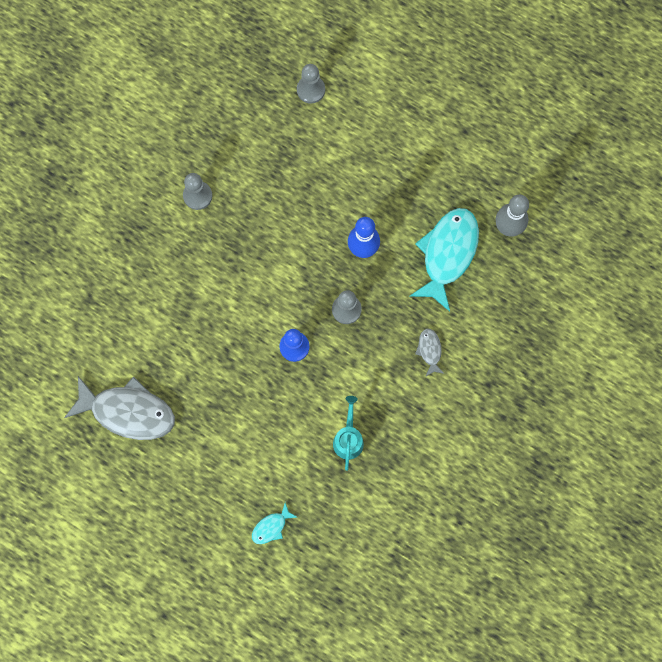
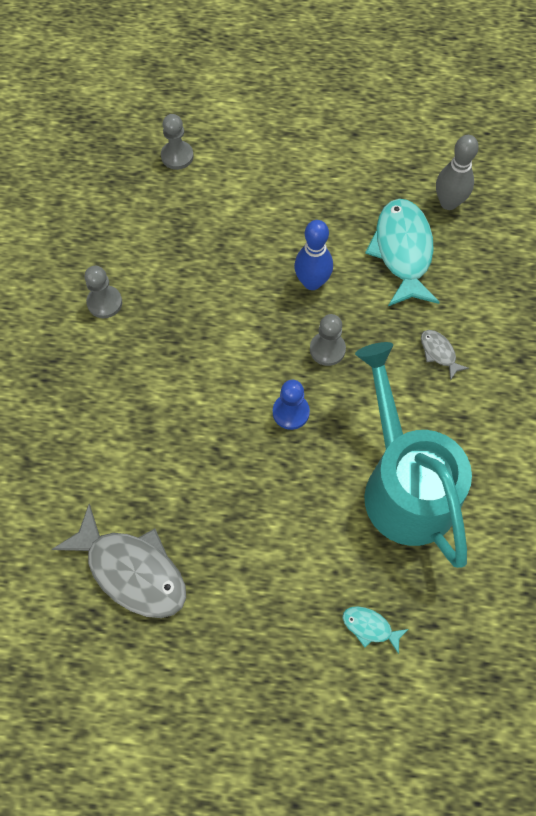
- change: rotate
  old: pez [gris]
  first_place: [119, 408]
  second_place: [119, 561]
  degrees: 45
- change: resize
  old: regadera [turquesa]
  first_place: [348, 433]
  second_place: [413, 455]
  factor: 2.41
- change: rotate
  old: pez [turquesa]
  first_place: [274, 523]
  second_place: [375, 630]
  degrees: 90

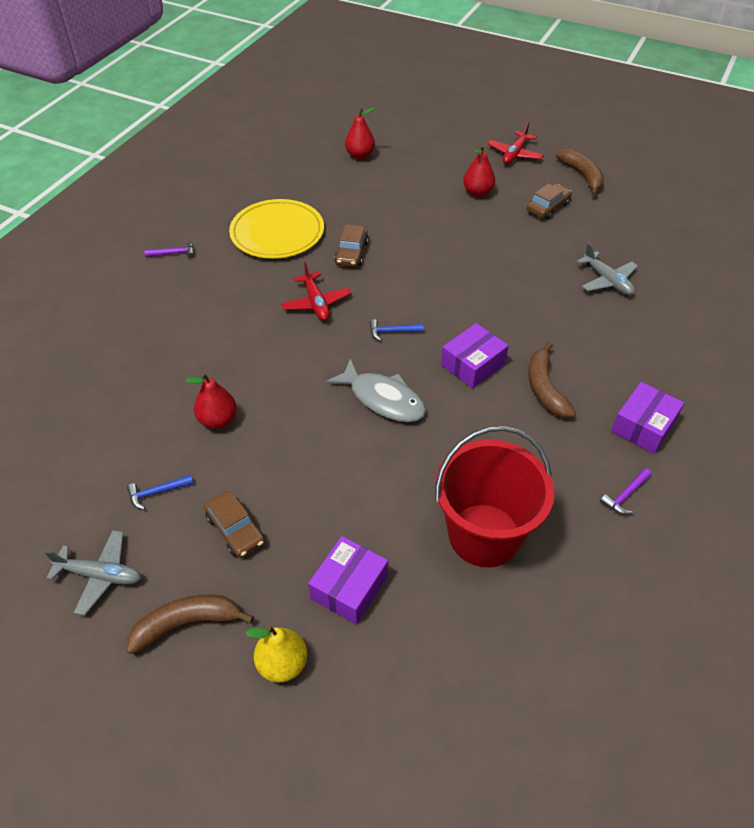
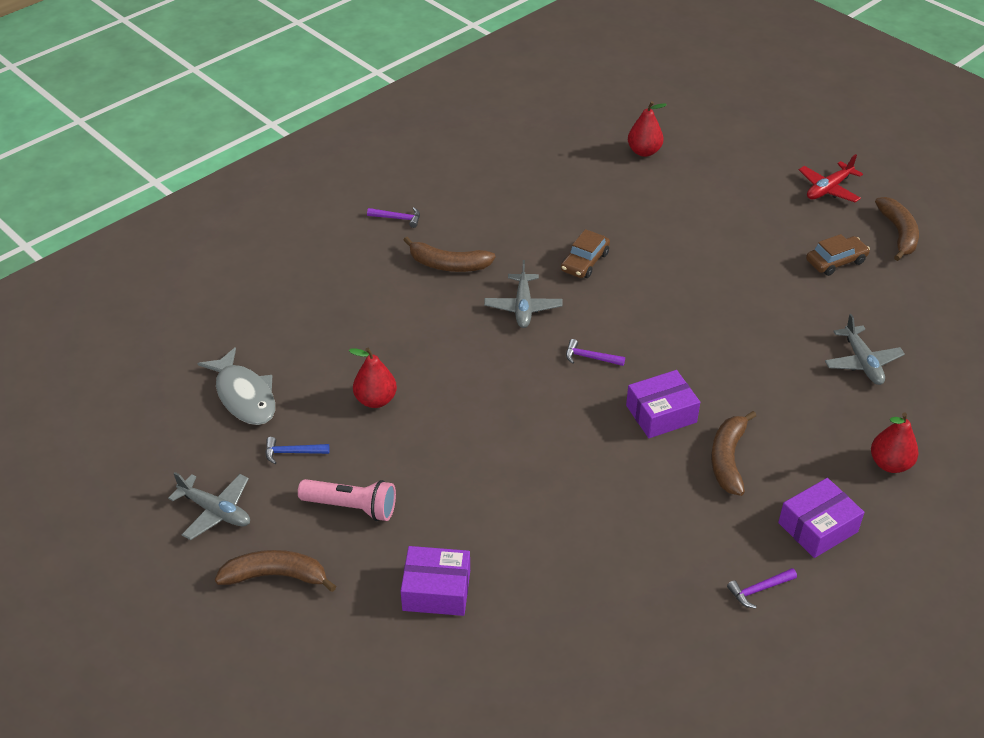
- change: move
  old: pera [rojo]
  first_place: [479, 171]
  second_place: [895, 443]
- change: delete
  old: plato [amarillo]
  first_place: [276, 229]
- change: recolor
  old: avión [rojo]
  new: avión [gris]
  first_place: [316, 291]
  second_place: [523, 294]
- change: recolor
  old: martillo [azul]
  new: martillo [morado]
  first_place: [397, 330]
  second_place: [595, 352]
- change: move
  old: pez [gris]
  first_place: [376, 390]
  second_place: [236, 386]
- change: delete
  old: balde [rojo]
  first_place: [494, 496]
- change: replace
  old: coche [marrón]
  new: lámpara de mano [rosa]
  first_place: [234, 524]
  second_place: [347, 500]
- change: rotate
  old: caja [morado]
  first_place: [348, 580]
  second_place: [435, 581]
  degrees: 45
- change: delete
  old: pera [amarillo]
  first_place: [276, 654]
- change: insert
  new: plátano [marrón]
  second_place: [449, 254]

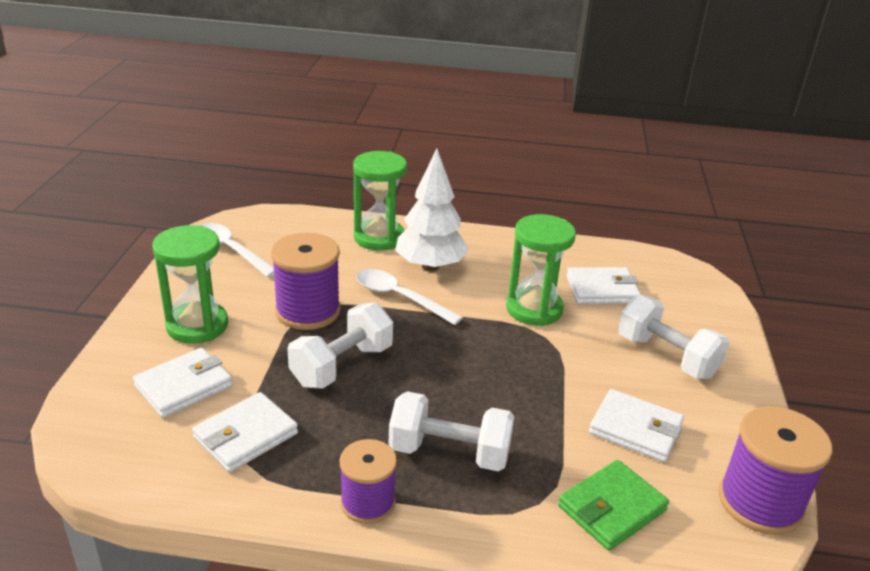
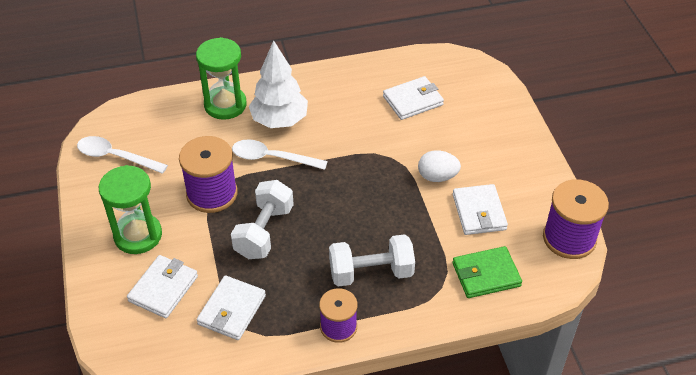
- change: delete
  old: reloj de arena [verde]
  first_place: [541, 270]
- change: delete
  old: mancuerna [blanco]
  first_place: [674, 336]
- change: rotate
  old: cartera [blanco]
  first_place: [636, 425]
  second_place: [480, 209]
  degrees: 75
- change: rotate
  old: cartera [verde]
  first_place: [613, 505]
  second_place: [487, 272]
  degrees: 45
- change: insert
  new: huevo [blanco]
  second_place: [439, 166]

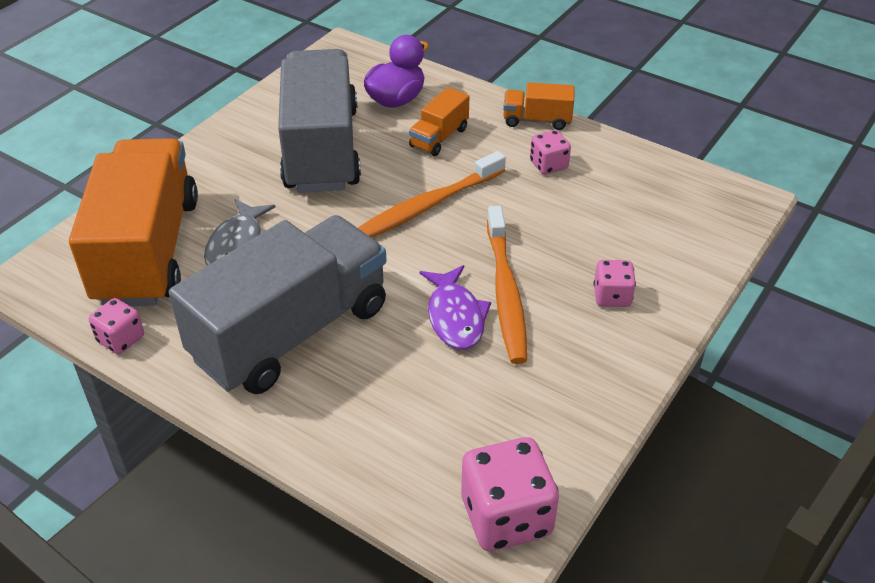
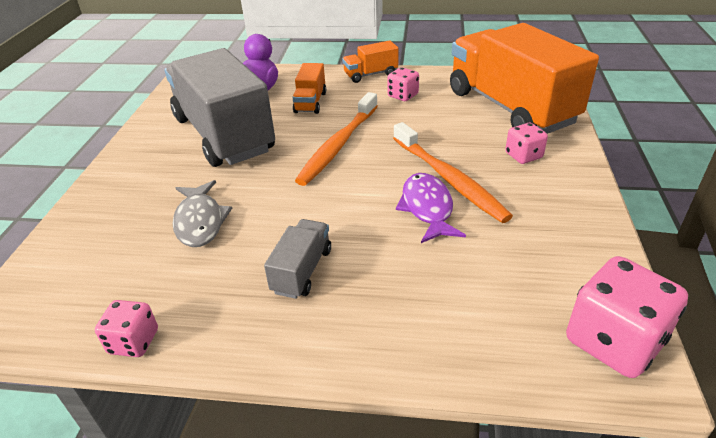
- change: move
  old: camión [naranja]
  first_place: [133, 222]
  second_place: [524, 78]
- change: resize
  old: camión [gris]
  first_place: [278, 304]
  second_place: [297, 259]
  factor: 0.43
- change: rotate
  old: pez [morado]
  first_place: [455, 307]
  second_place: [431, 208]
  degrees: -150

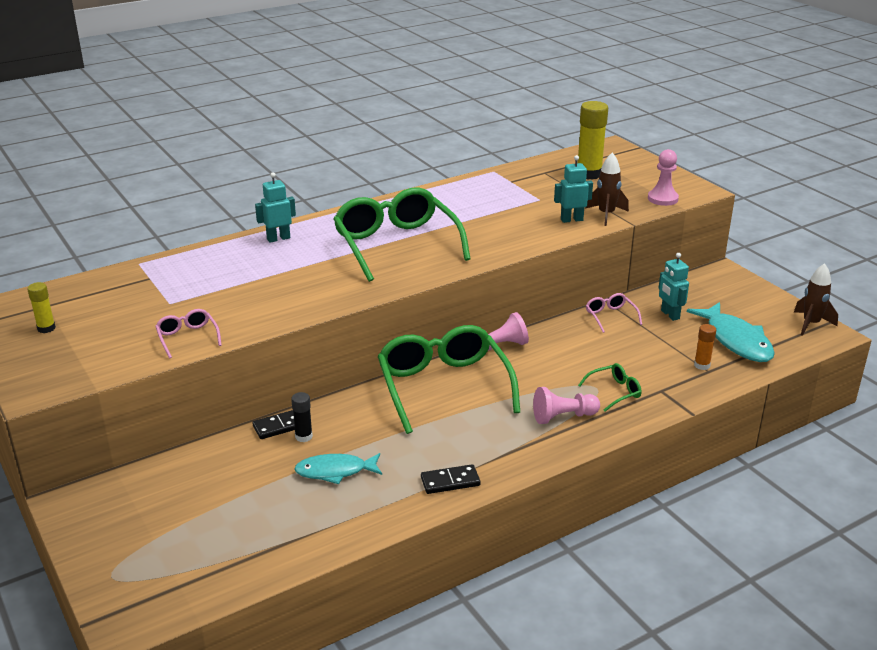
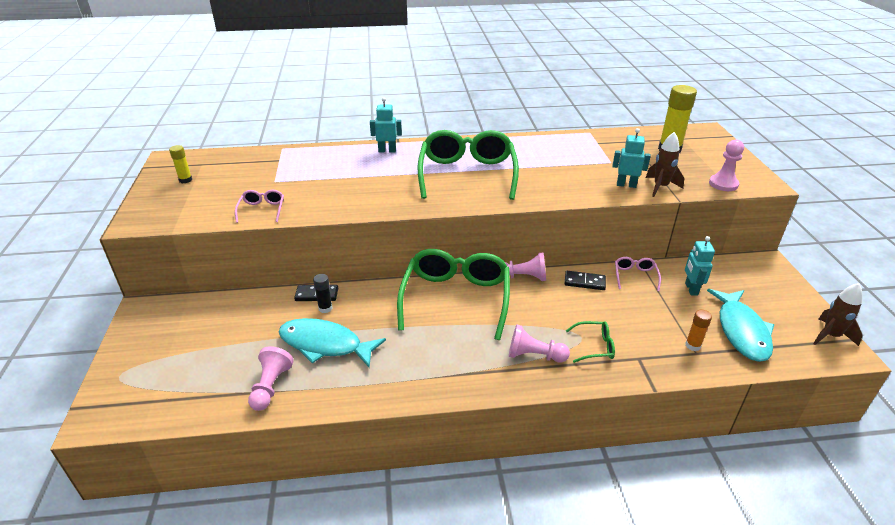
- change: resize
  old: pez [turquesa]
  first_place: [338, 468]
  second_place: [332, 343]
  factor: 1.52
- change: move
  old: ficha de dominó [negro]
  first_place: [450, 479]
  second_place: [585, 280]
- change: insert
  new: peón [rosa]
  second_place: [271, 378]

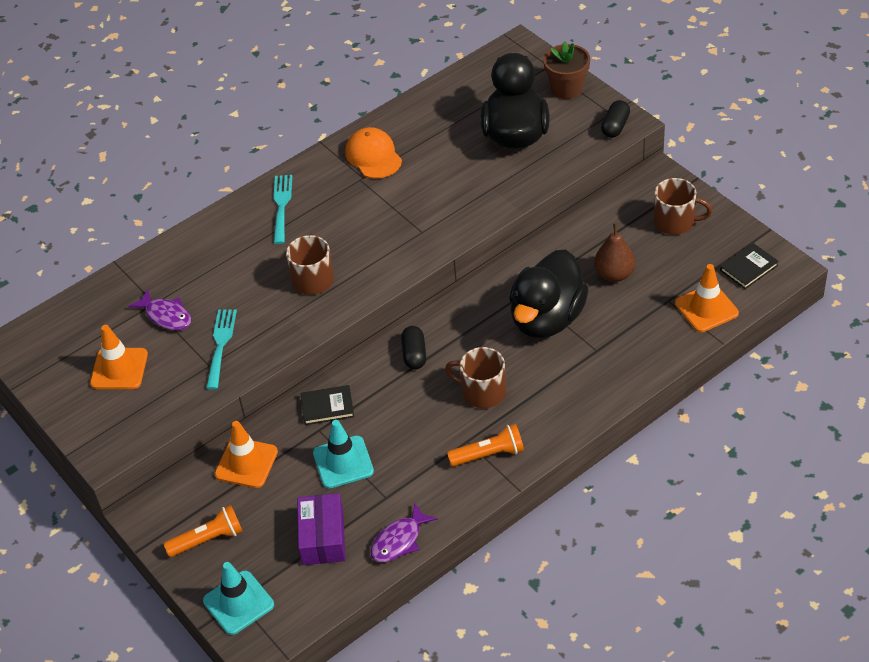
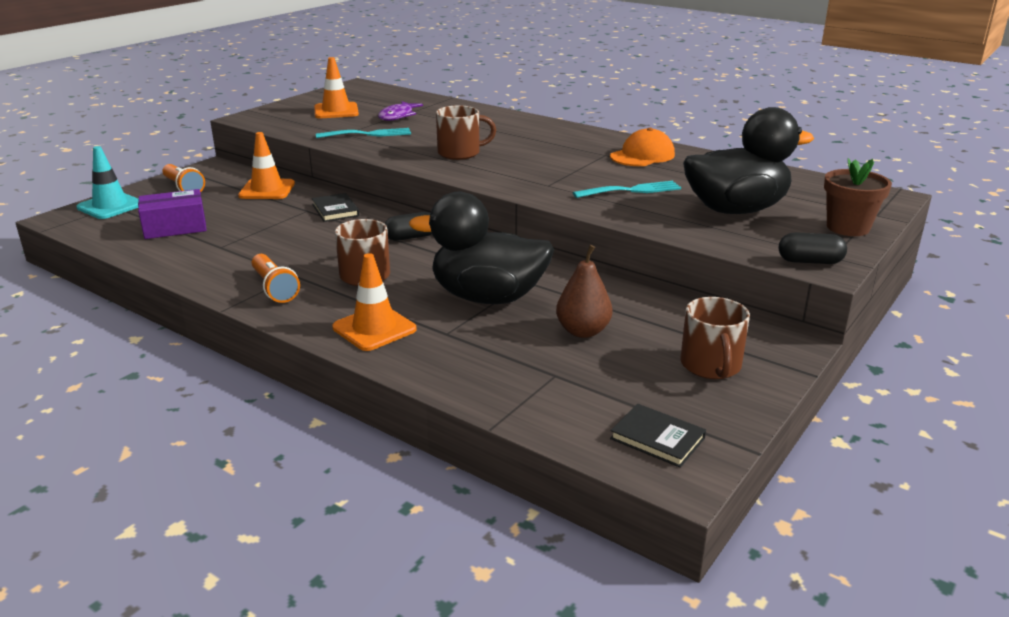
- change: move
  old: tenedor [turquesa]
  first_place: [282, 209]
  second_place: [627, 189]
- change: move
  old: cono de tráfico [naranja]
  first_place: [707, 298]
  second_place: [374, 302]
- change: delete
  old: cono de tráfico [turquesa]
  first_place: [343, 454]
- change: delete
  old: pez [morado]
  first_place: [404, 532]

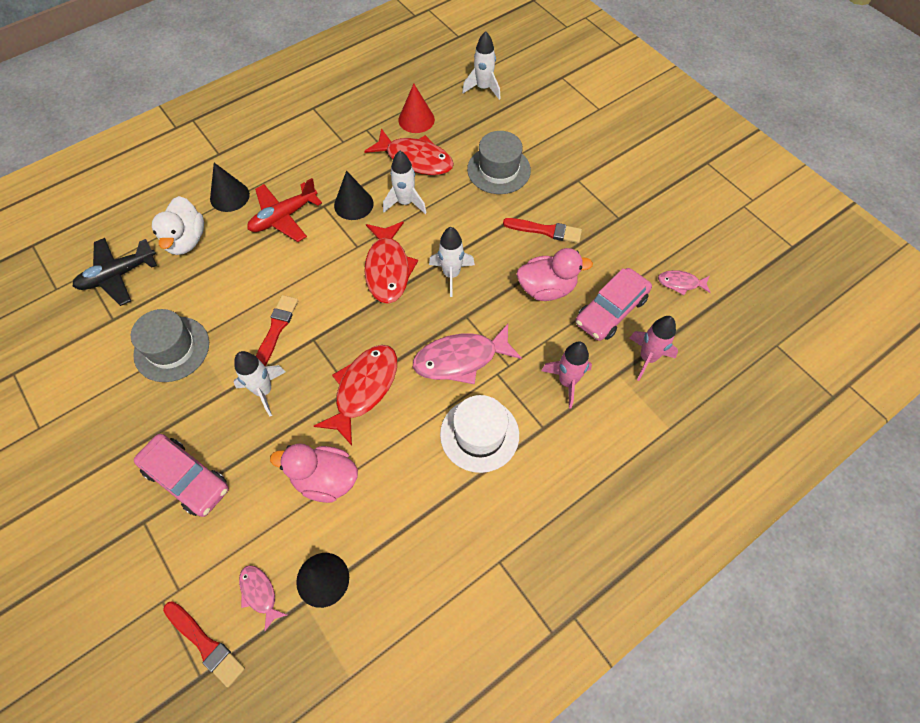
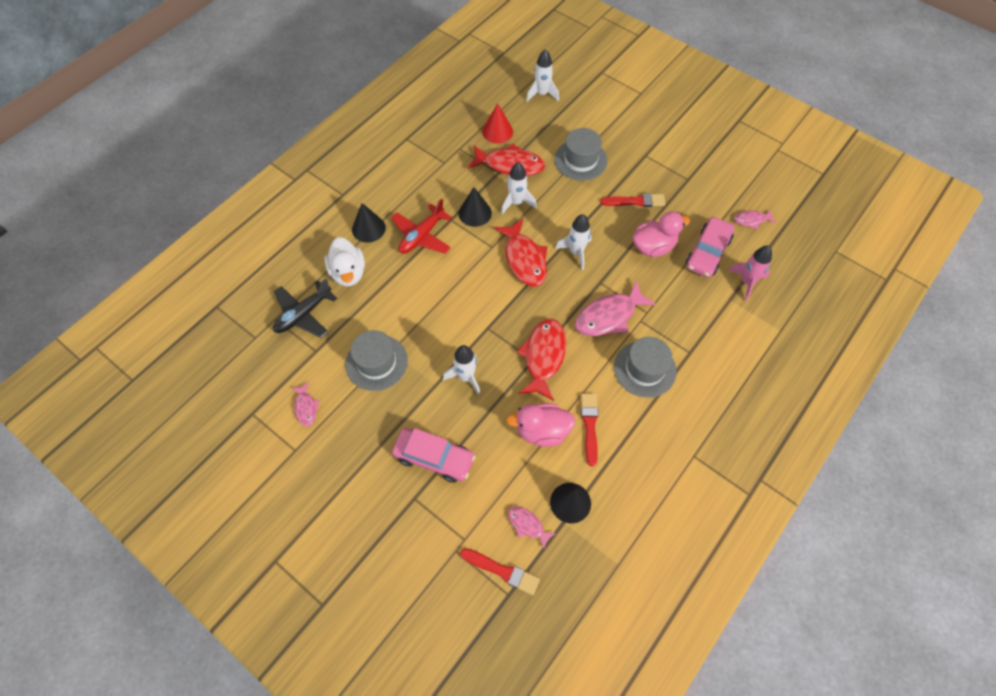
- change: move
  old: pincel [rojo]
  first_place: [277, 330]
  second_place: [589, 429]
- change: delete
  old: cohete [rosa]
  first_place: [566, 375]
- change: recolor
  old: sombrero [blanco]
  new: sombrero [gris]
  first_place: [479, 434]
  second_place: [645, 367]
- change: insert
  new: pez [rosa]
  second_place: [305, 404]

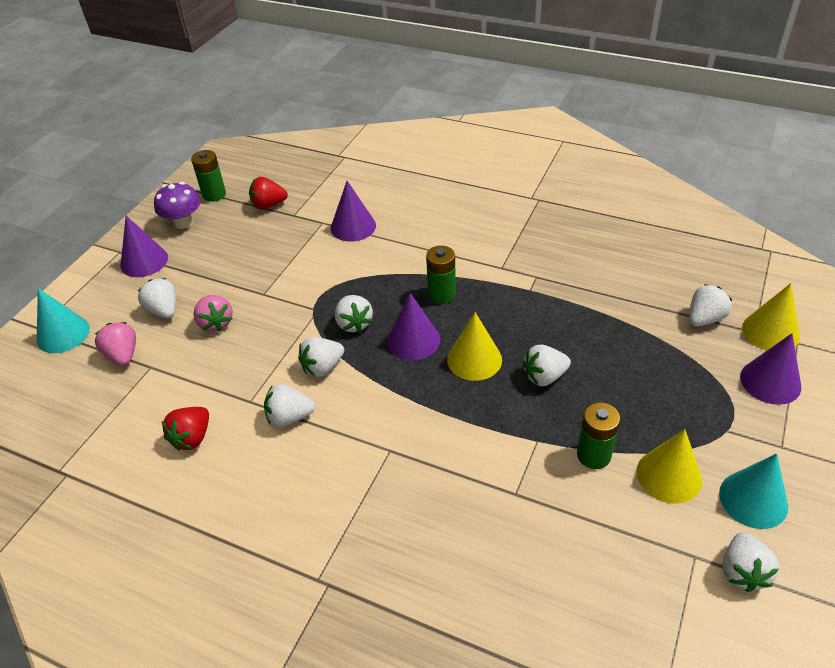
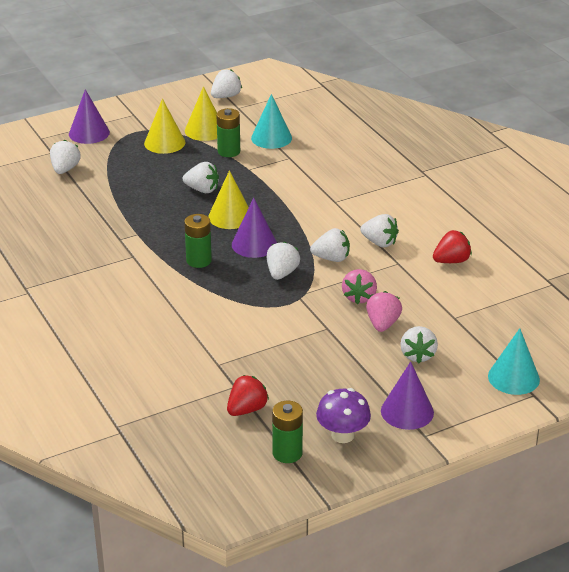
- change: rotate
  old: fresa [rojo]
  first_place: [268, 193]
  second_place: [248, 395]
  degrees: -75
- change: delete
  old: cono [morado]
  first_place: [353, 211]
- change: move
  old: cono [amarillo]
  first_place: [771, 317]
  second_place: [164, 126]
- change: rotate
  old: fresa [blanco]
  first_place: [710, 305]
  second_place: [65, 157]
  degrees: 105
- change: move
  old: fresa [rosa]
  first_place: [115, 344]
  second_place: [359, 286]
- change: move
  old: cono [turquesa]
  first_place: [753, 491]
  second_place: [271, 121]

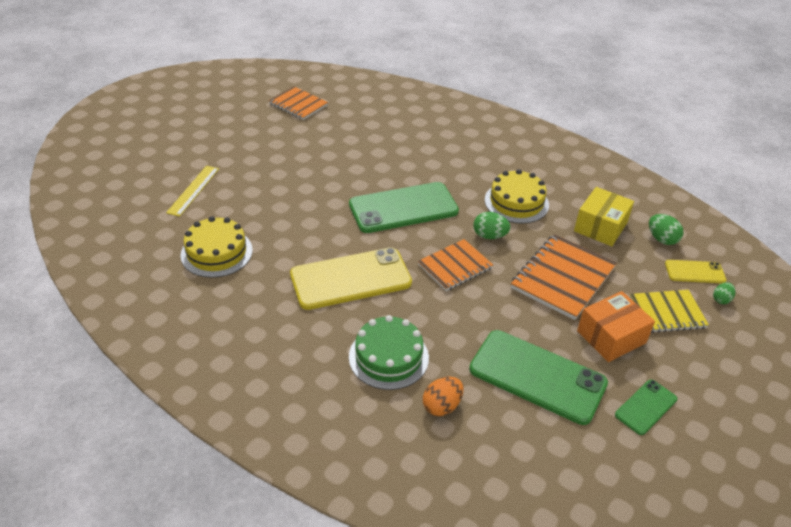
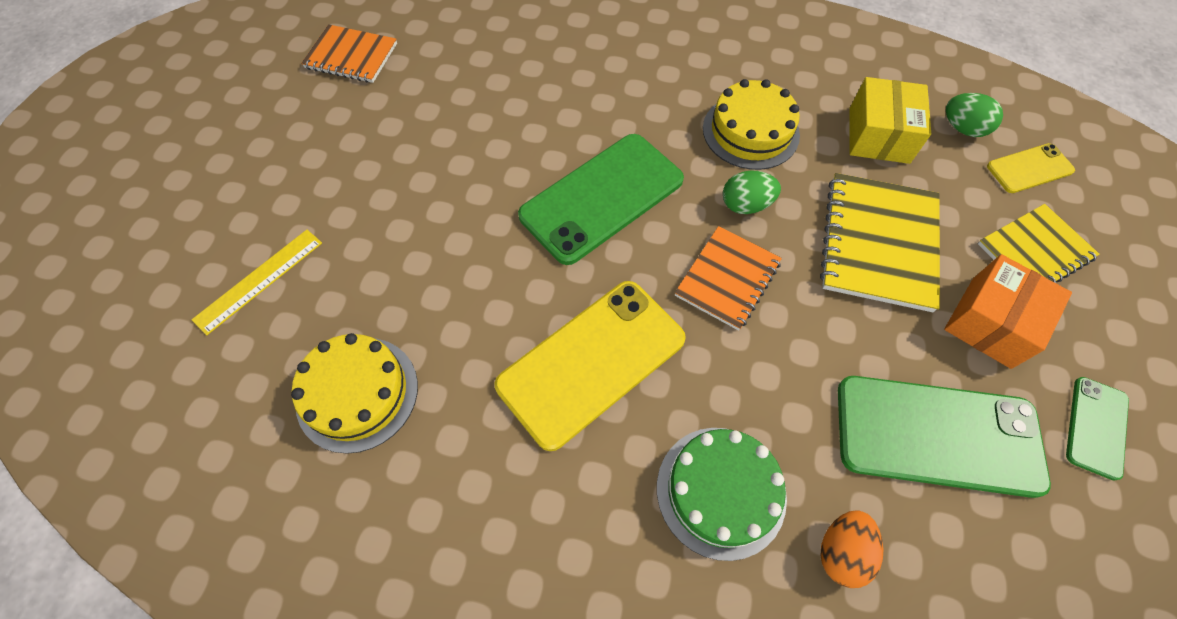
- change: rotate
  old: regla [amarillo]
  first_place: [192, 191]
  second_place: [257, 282]
  degrees: 45
- change: recolor
  old: cuaderno [naranja]
  new: cuaderno [amarillo]
  first_place: [564, 277]
  second_place: [880, 242]
- change: delete
  old: huevo [verde]
  first_place: [724, 293]

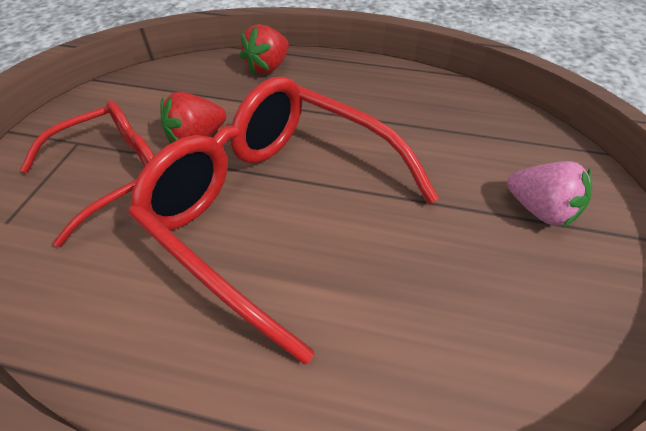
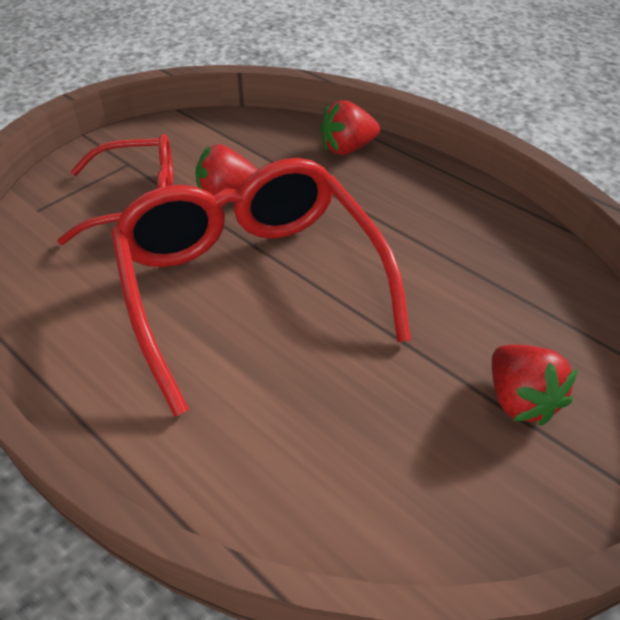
- change: recolor
  old: fresa [rosa]
  new: fresa [rojo]
  first_place: [549, 194]
  second_place: [535, 385]

